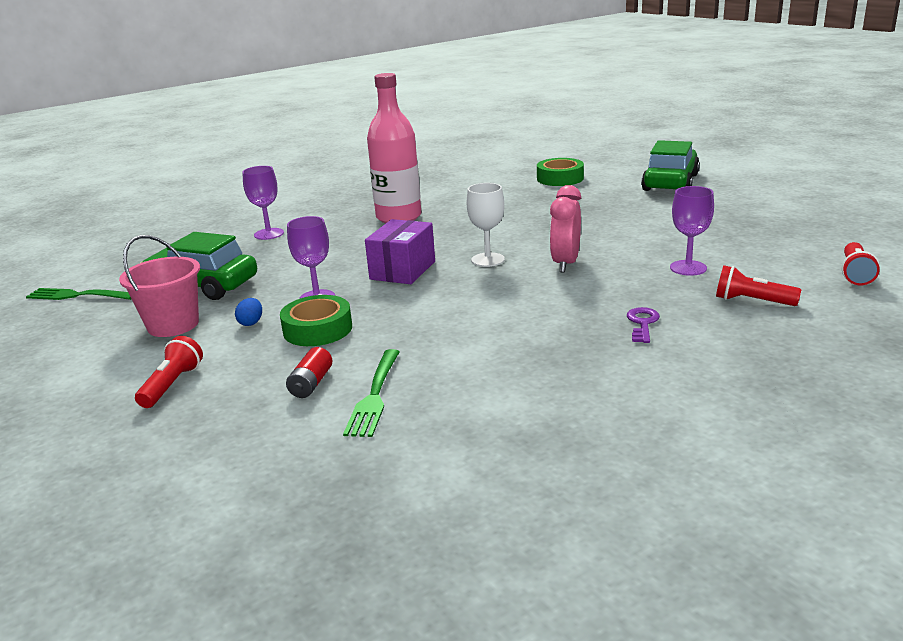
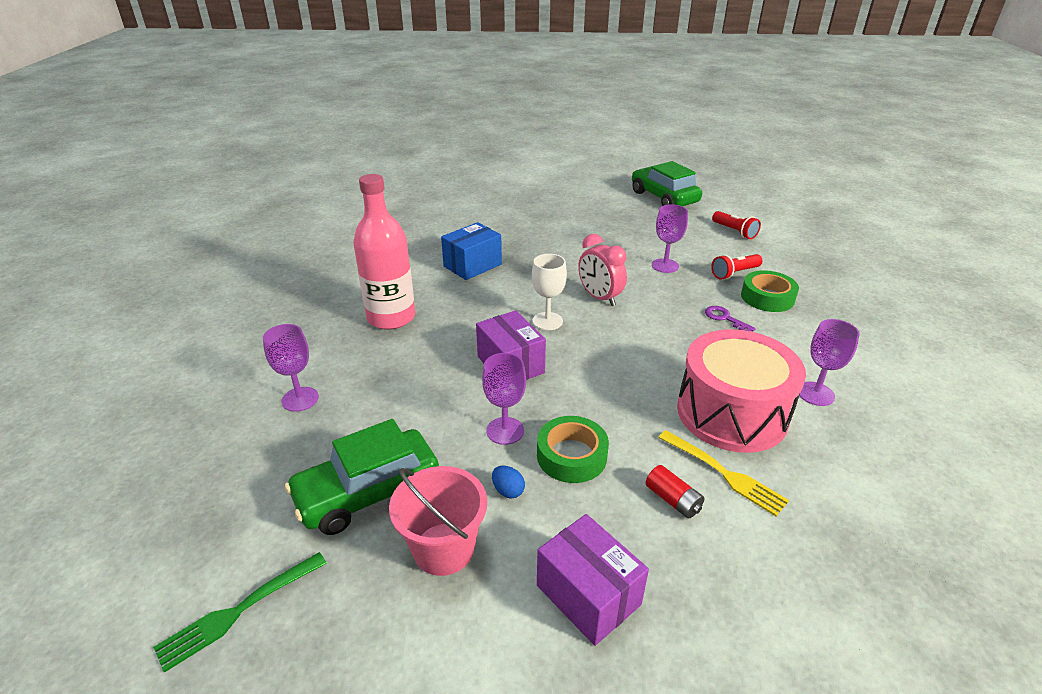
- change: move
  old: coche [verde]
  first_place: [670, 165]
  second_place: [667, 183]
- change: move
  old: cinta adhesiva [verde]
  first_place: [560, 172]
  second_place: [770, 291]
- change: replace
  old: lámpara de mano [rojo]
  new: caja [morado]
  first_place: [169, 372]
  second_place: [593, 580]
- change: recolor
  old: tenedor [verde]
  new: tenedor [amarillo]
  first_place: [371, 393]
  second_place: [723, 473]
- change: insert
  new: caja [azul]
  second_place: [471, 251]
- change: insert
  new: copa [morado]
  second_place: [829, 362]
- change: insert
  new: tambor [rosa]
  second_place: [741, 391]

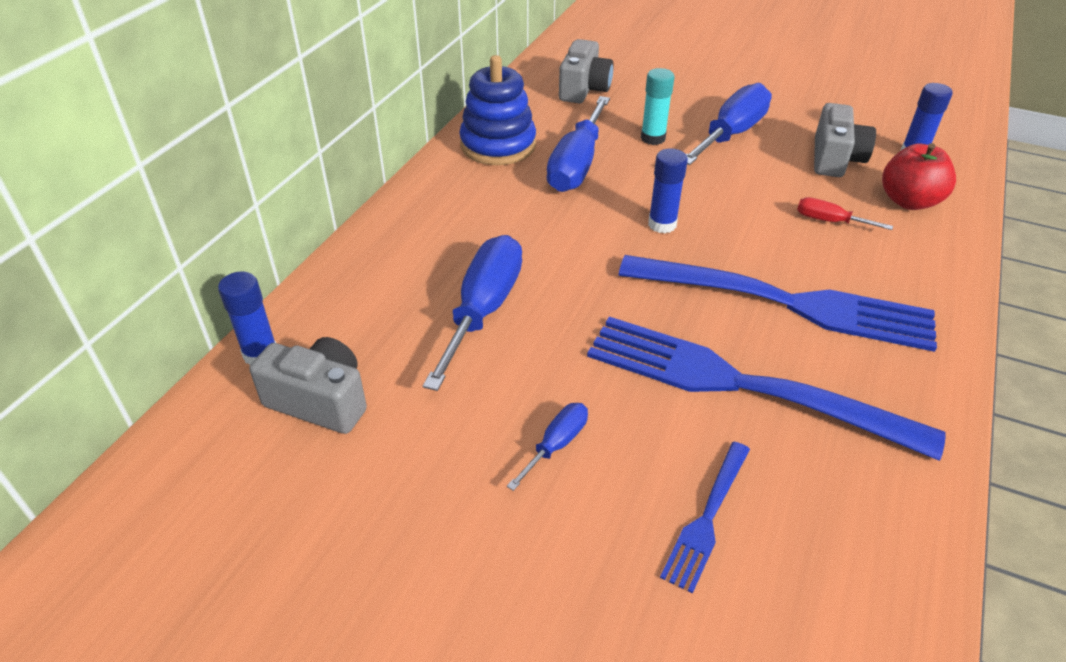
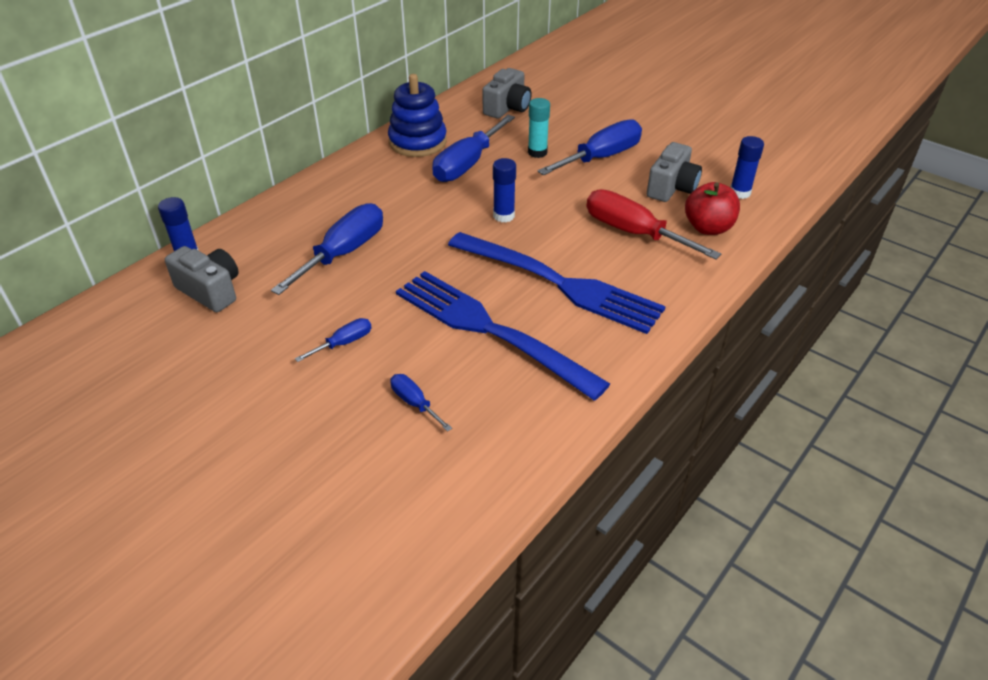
- change: resize
  old: destornillador [rojo]
  first_place: [845, 213]
  second_place: [654, 224]
  factor: 2.04
- change: replace
  old: tenedor [azul]
  new: destornillador [azul]
  first_place: [705, 518]
  second_place: [421, 403]

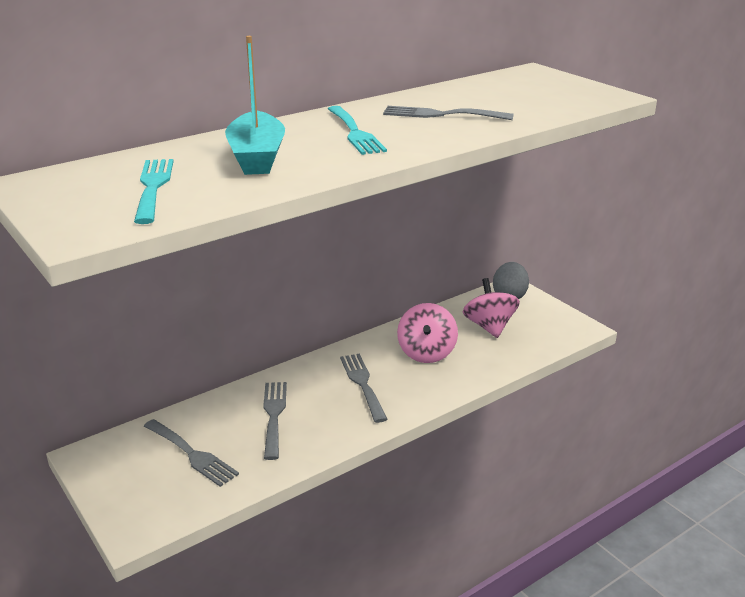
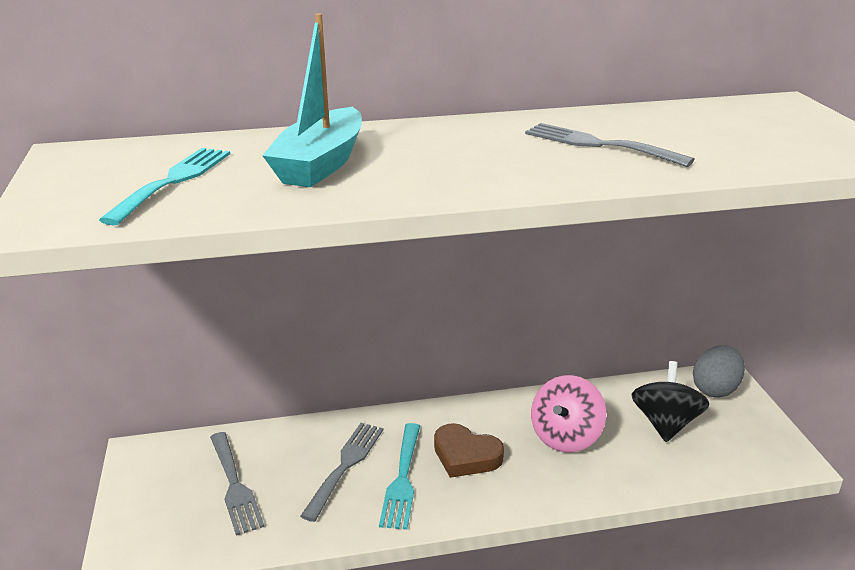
- change: move
  old: tenedor [turquesa]
  first_place: [357, 130]
  second_place: [399, 476]
- change: recolor
  old: peonza [rosa]
  new: peonza [negro]
  first_place: [491, 308]
  second_place: [670, 401]
- change: replace
  old: tenedor [gris]
  new: corazón [marrón]
  first_place: [363, 388]
  second_place: [469, 450]

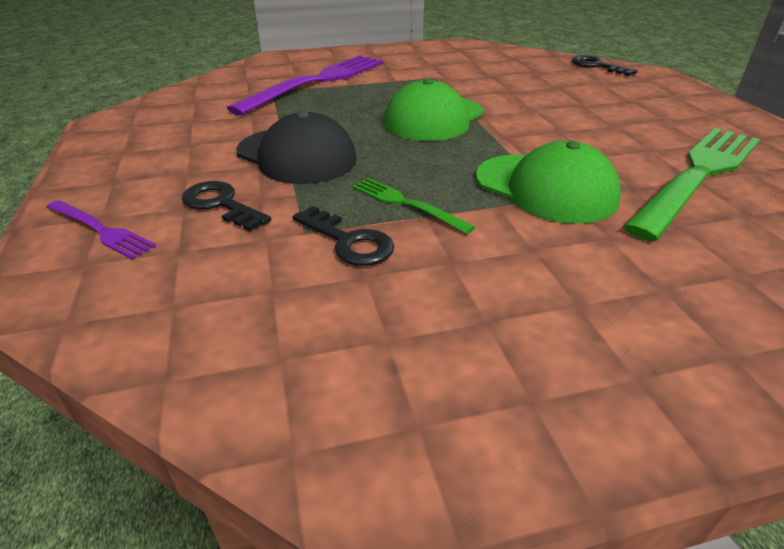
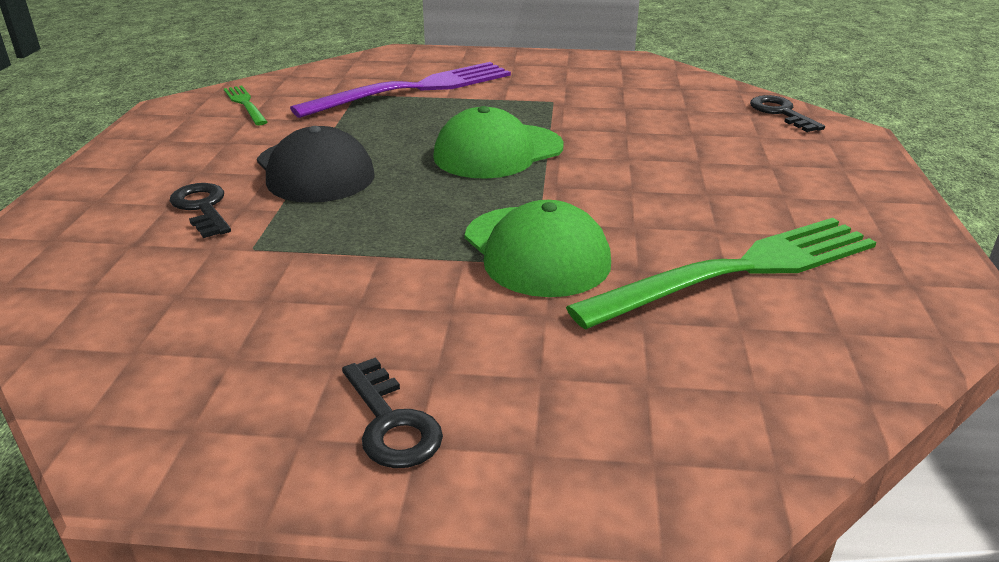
- change: move
  old: tenedor [verde]
  first_place: [413, 206]
  second_place: [245, 105]
- change: delete
  old: tenedor [morado]
  first_place: [101, 230]
- change: move
  old: llave [negro]
  first_place: [343, 236]
  second_place: [392, 412]

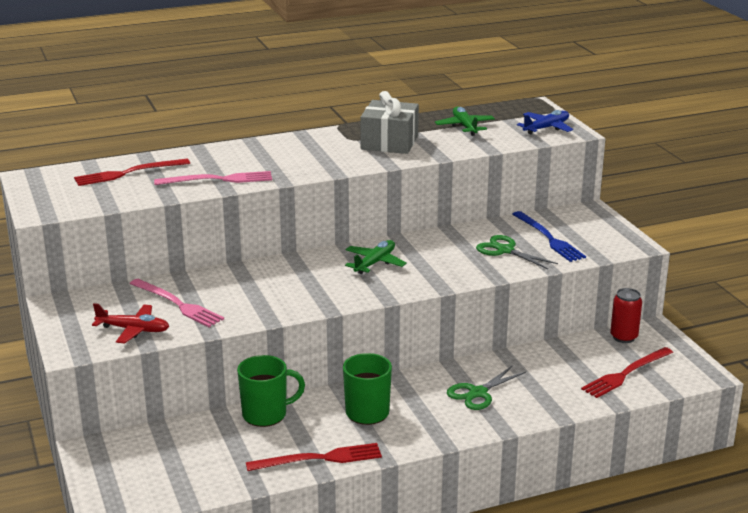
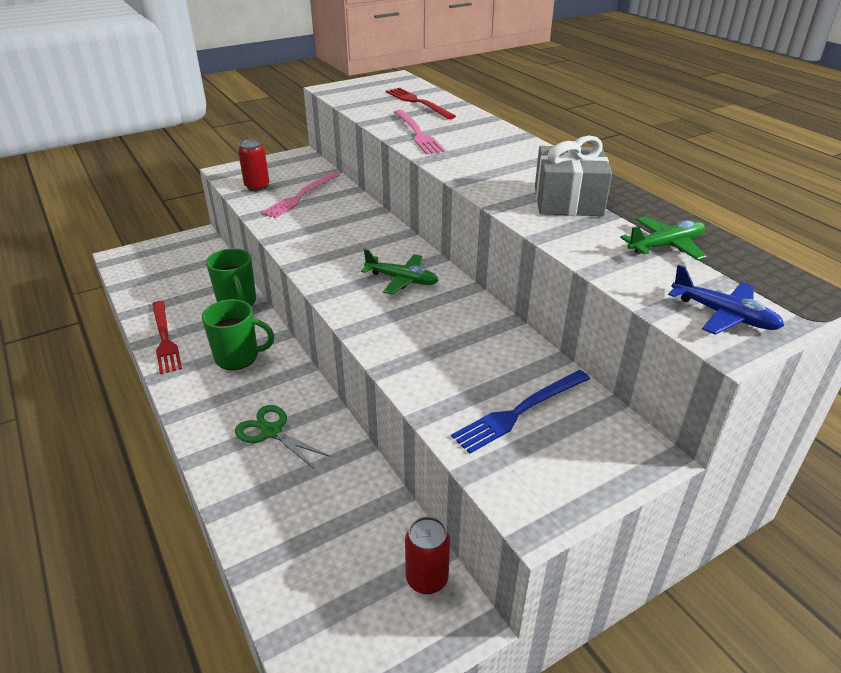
- change: delete
  old: tijeras [verde]
  first_place: [517, 252]
- change: replace
  old: avión [rojo]
  new: lata [rojo]
  first_place: [130, 323]
  second_place: [253, 165]
- change: delete
  old: tenedor [rojo]
  first_place: [627, 372]

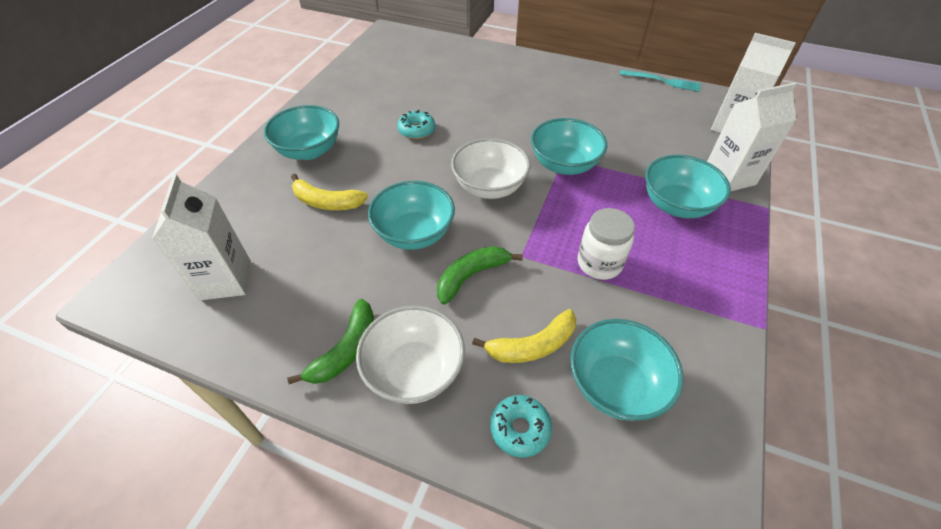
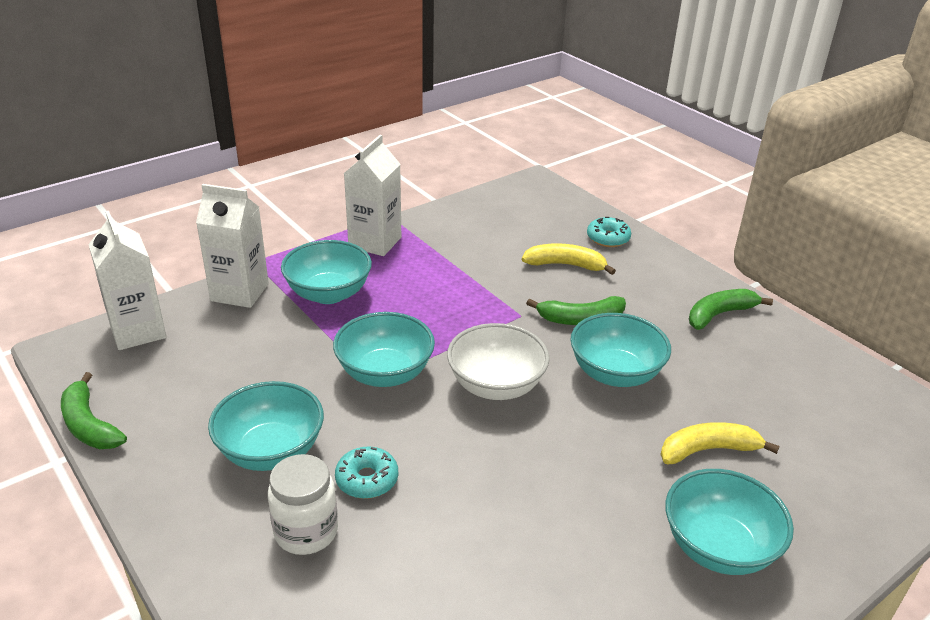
- change: replace
  old: tenedor [turquesa]
  new: plátano [verde]
  first_place: [660, 81]
  second_place: [94, 410]
- change: move
  old: rosquilla [turquesa]
  first_place: [416, 124]
  second_place: [366, 473]
- change: move
  old: cartón de leche [blanco]
  first_place: [201, 237]
  second_place: [372, 195]
- change: rotate
  old: plátano [amarillo]
  first_place: [329, 192]
  second_place: [719, 443]
  degrees: -60
- change: move
  old: tarro [blanco]
  first_place: [606, 244]
  second_place: [303, 504]
- change: delete
  old: cuenco [blanco]
  first_place: [410, 355]
- change: move
  old: cuenco [turquesa]
  first_place: [627, 370]
  second_place: [266, 426]

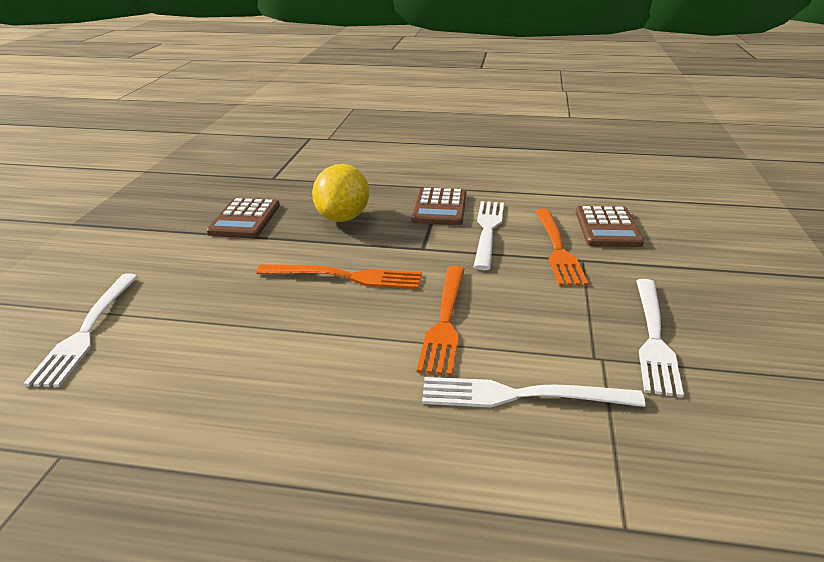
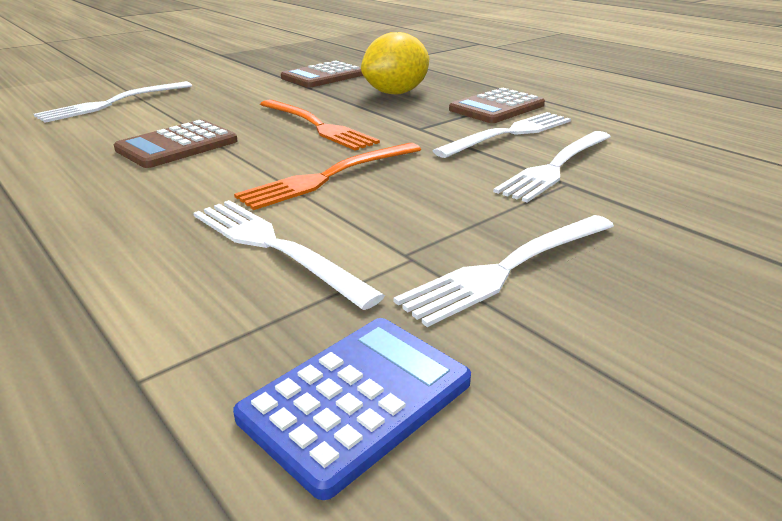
- change: move
  old: calculadora [marrón]
  first_place: [610, 226]
  second_place: [176, 144]
- change: recolor
  old: tenedor [naranja]
  new: tenedor [blanco]
  first_place: [561, 247]
  second_place: [552, 166]
- change: insert
  new: calculadora [azul]
  second_place: [352, 409]

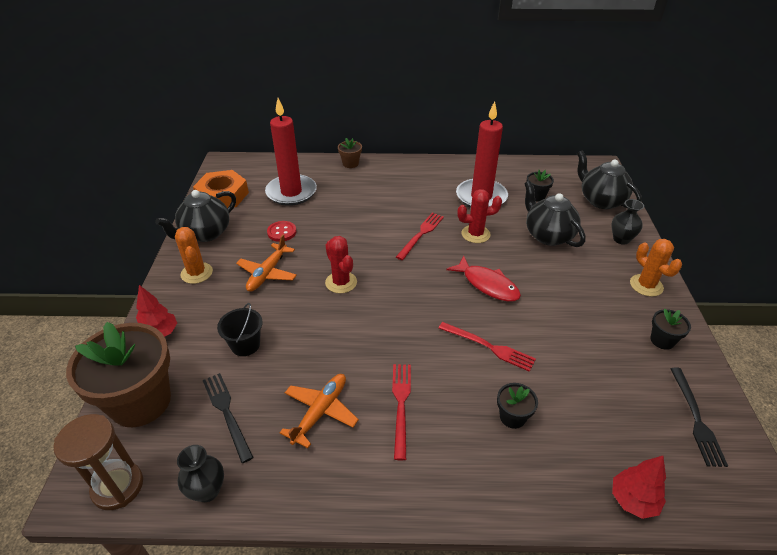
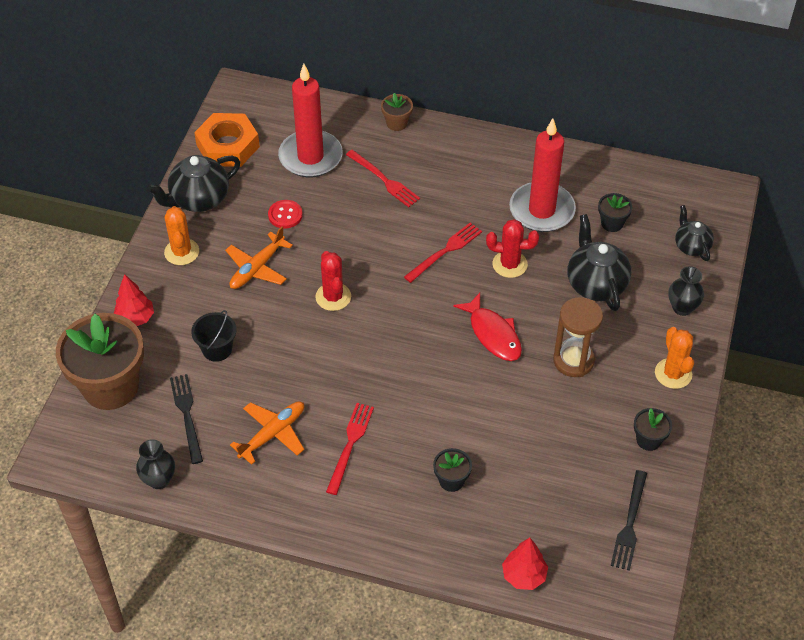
- change: resize
  old: tetera [negro]
  first_place: [609, 179]
  second_place: [694, 233]
  factor: 0.61
- change: move
  old: tenedor [rojo]
  first_place: [487, 347]
  second_place: [383, 178]
- change: move
  old: reloj de arena [marrón]
  first_place: [98, 462]
  second_place: [578, 337]

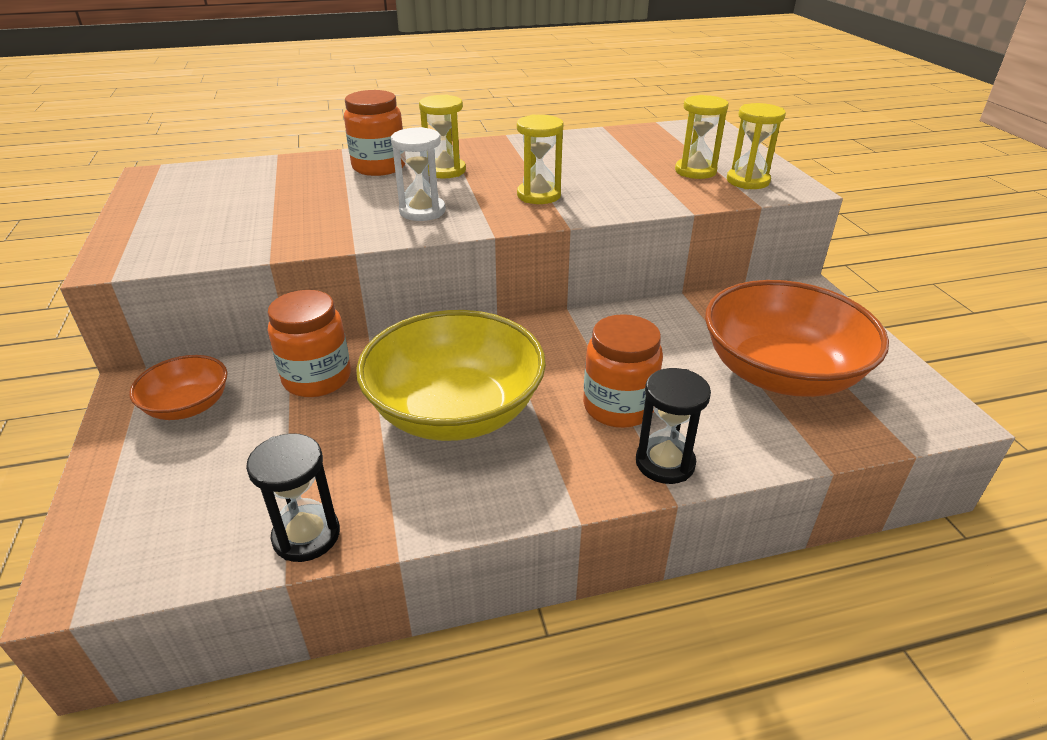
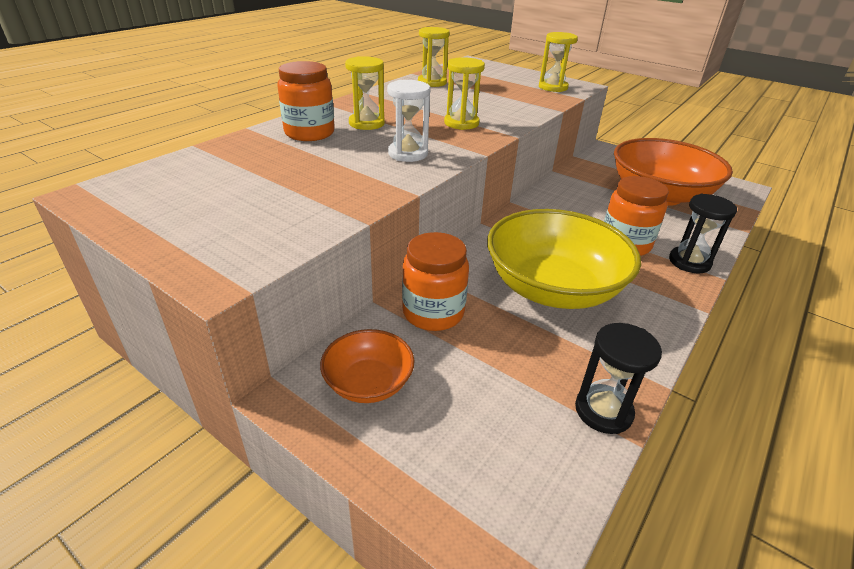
- change: move
  old: reloj de arena [amarillo]
  first_place: [702, 137]
  second_place: [434, 57]

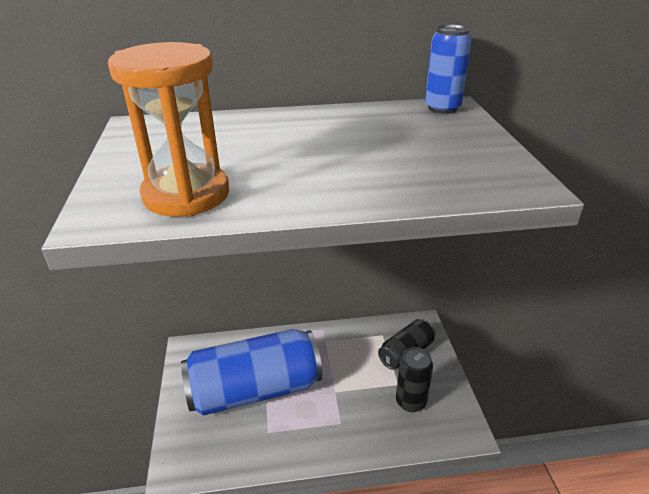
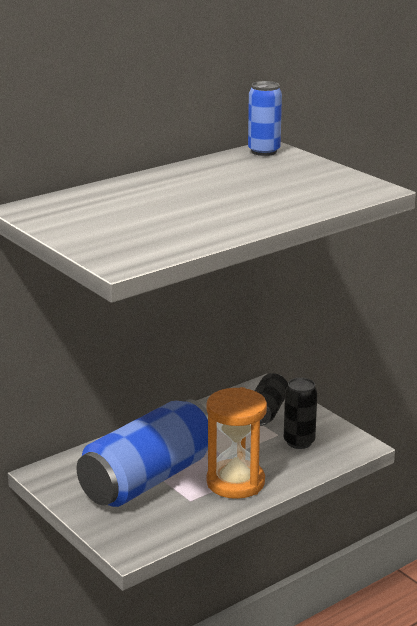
- change: move
  old: reloj de arena [naranja]
  first_place: [168, 129]
  second_place: [236, 443]

